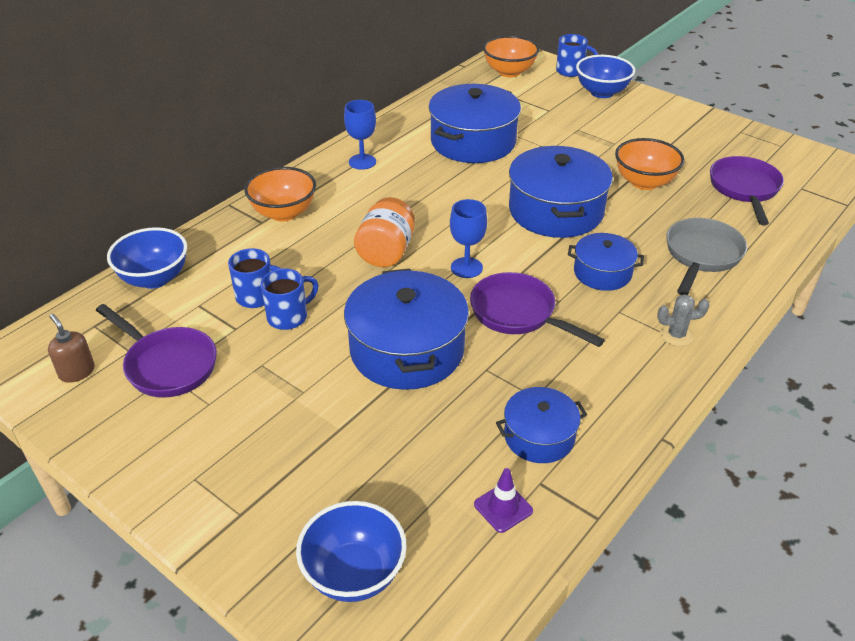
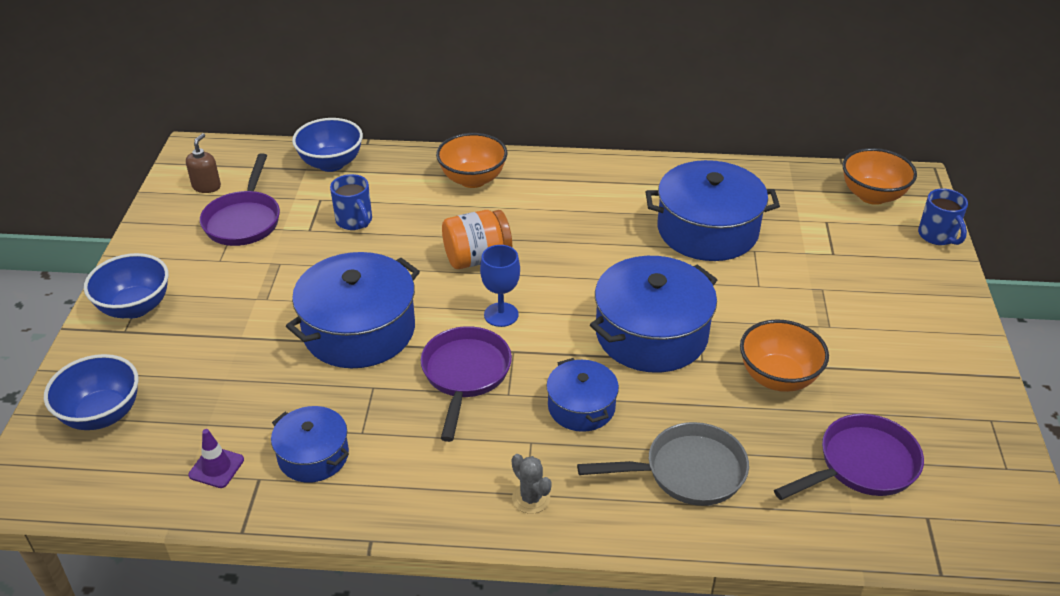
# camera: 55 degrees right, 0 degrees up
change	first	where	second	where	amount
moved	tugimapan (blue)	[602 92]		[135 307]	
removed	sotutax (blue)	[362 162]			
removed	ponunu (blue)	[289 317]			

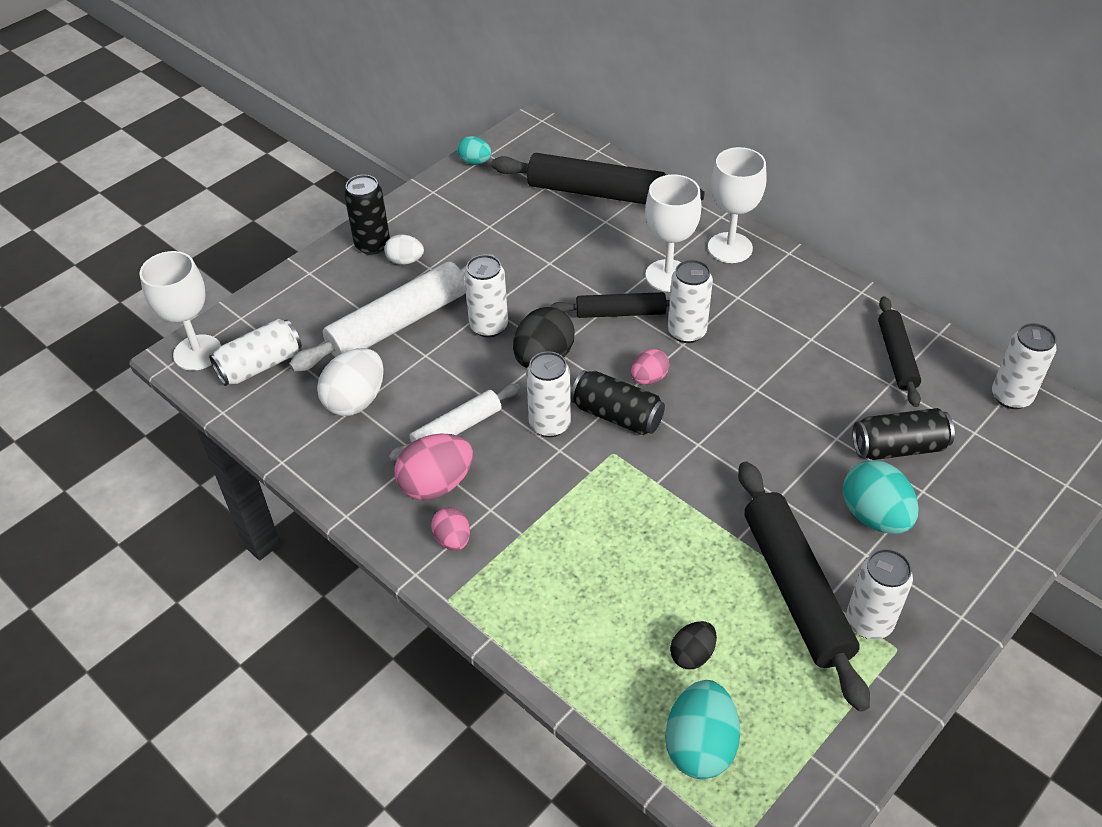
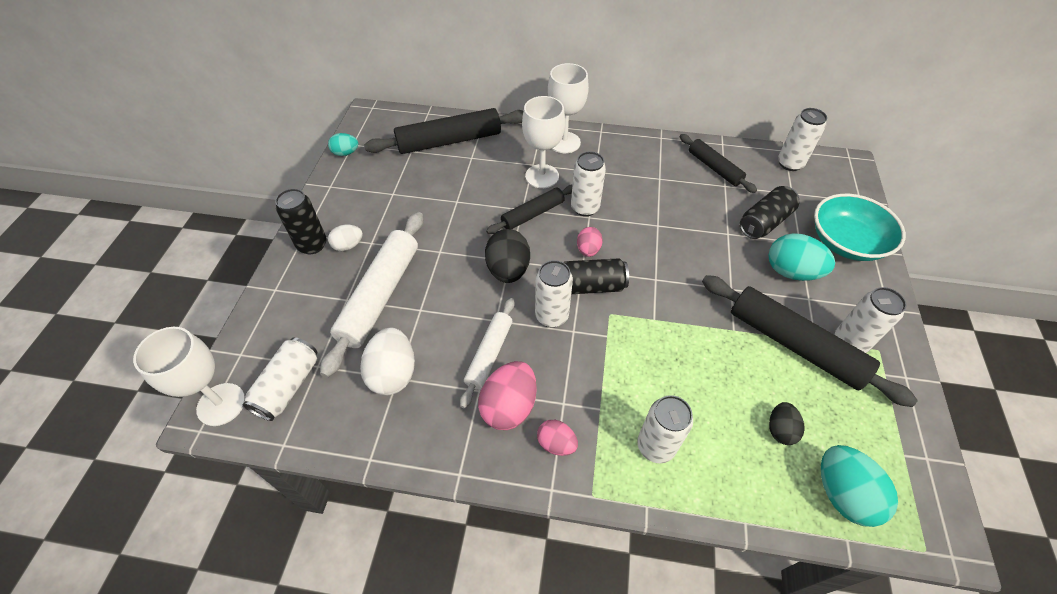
# camera: 35 degrees left, 5 degrees up
change	first	where	second	where	amount
moved	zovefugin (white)	[489 326]		[656 446]	
added			tugimapan (turquoise)	[846 242]	

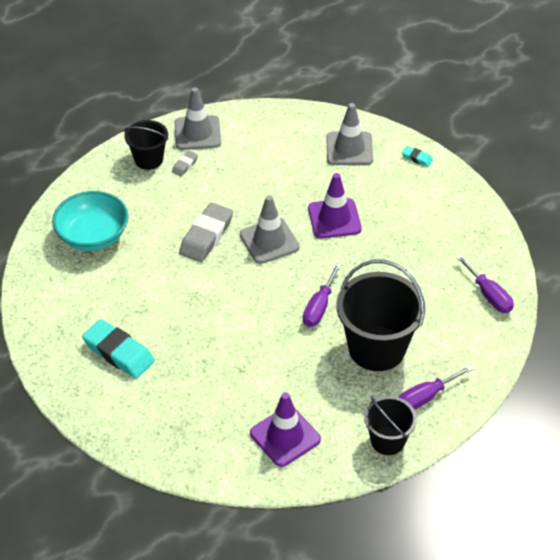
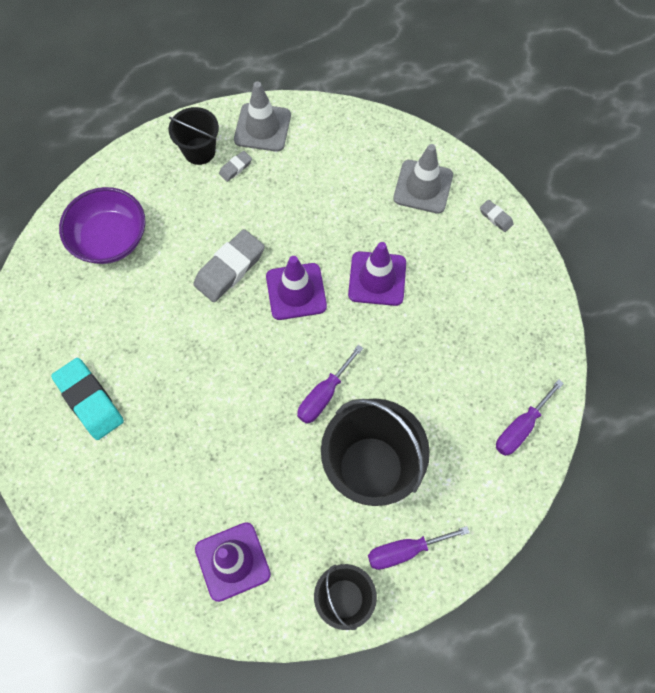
# camera: 15 degrees right, 20 degrees up
change	first	where	second	where	amount
recoloured	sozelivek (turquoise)	[417 158]	sozelivek (grey)	[495 217]	
recoloured	tugimapan (turquoise)	[93 236]	tugimapan (purple)	[110 238]	
recoloured	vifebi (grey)	[269 241]	vifebi (purple)	[296 291]	
turned	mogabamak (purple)	[488 295]		[520 428]	60 degrees clockwise

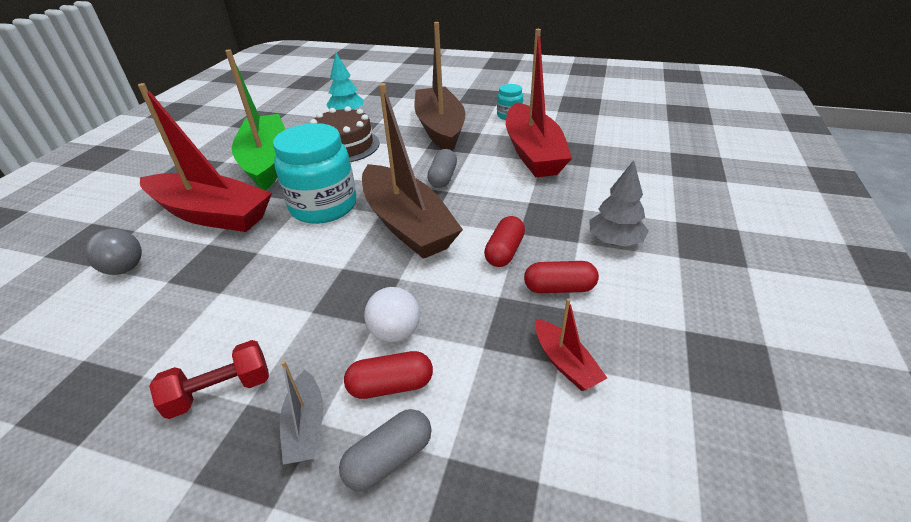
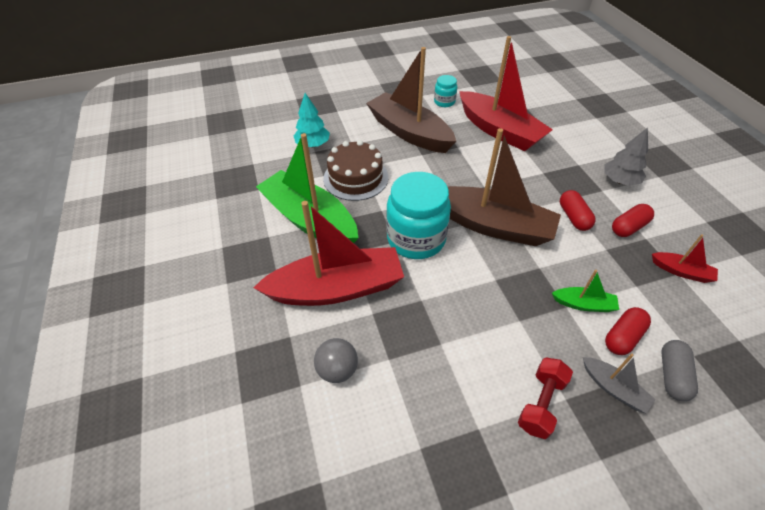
# camera: 35 degrees left, 10 degrees up
change	first	where	second	where	amount
removed	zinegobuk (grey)	[443 178]			
replaced	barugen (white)	[395 332]	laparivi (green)	[583 304]	

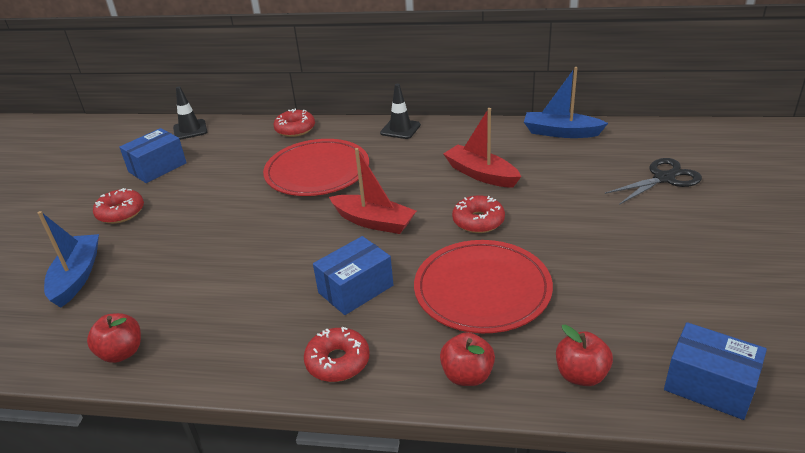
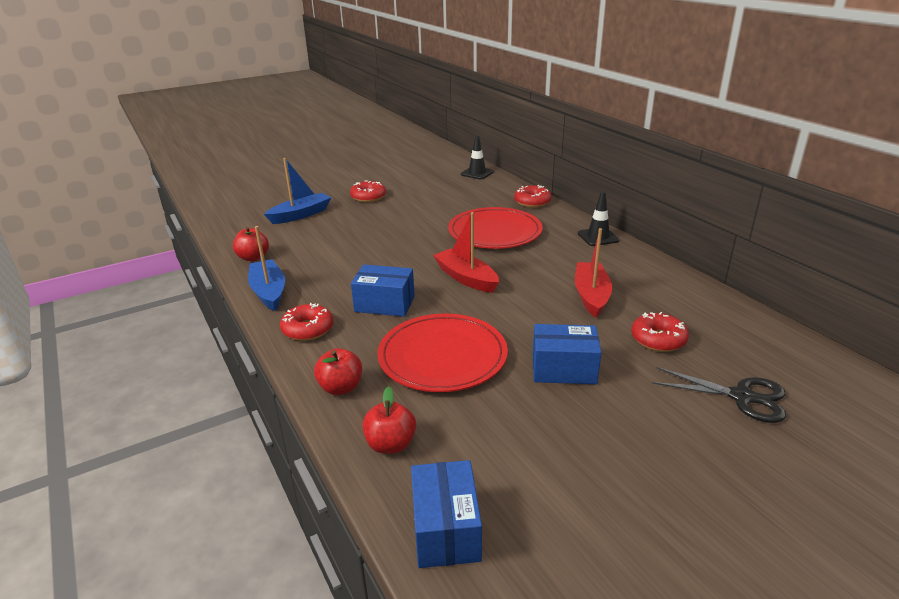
# camera: 50 degrees right, 5 degrees down
change	first	where	second	where	amount
moved	laparivi (blue)	[561 132]		[269 292]	
moved	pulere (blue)	[157 167]		[563 369]	
turned	laparivi (red)	[374 222]		[466 278]	150 degrees clockwise
moved	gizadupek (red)	[478 221]		[658 339]	

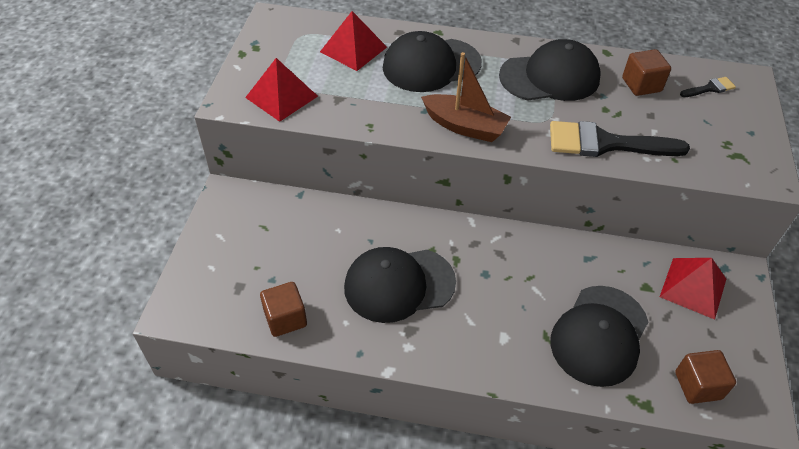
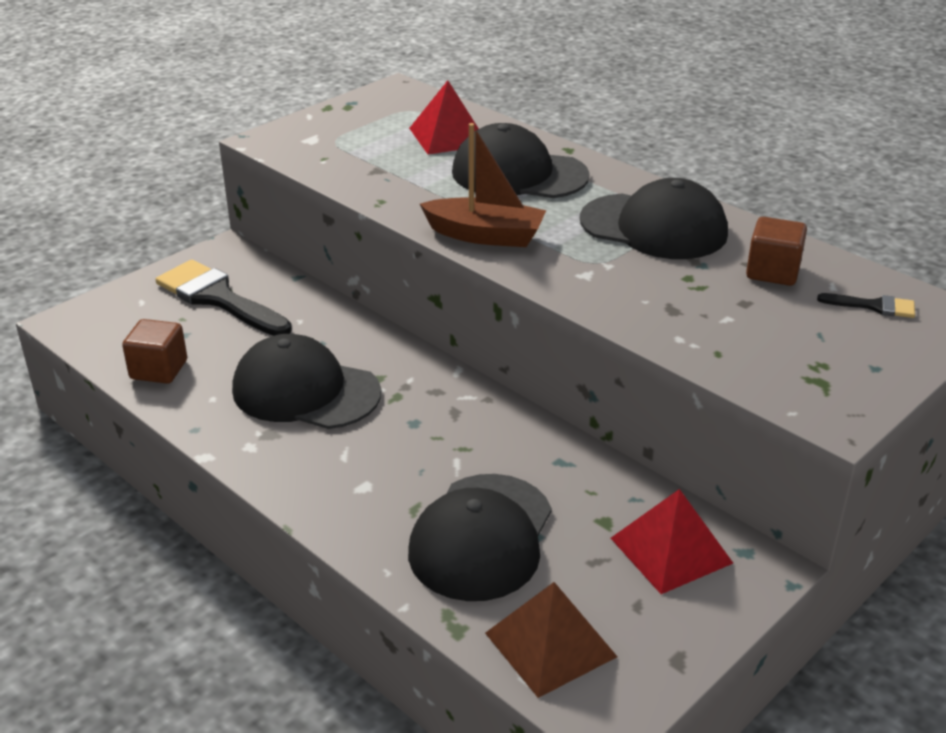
# camera: 35 degrees right, 15 degrees down
change	first	where	second	where	amount
turned	laparivi (brown)	[465 126]		[485 235]	45 degrees counterclockwise
removed	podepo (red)	[281 96]			
moved	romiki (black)	[606 143]		[219 298]	
turned	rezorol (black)	[599 335]		[481 537]	45 degrees counterclockwise
replaced	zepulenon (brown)	[698 385]	podepo (brown)	[550 644]	

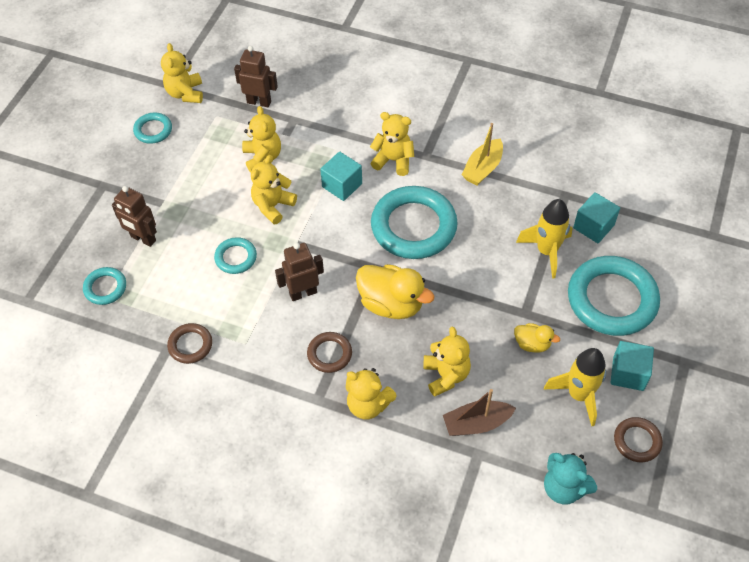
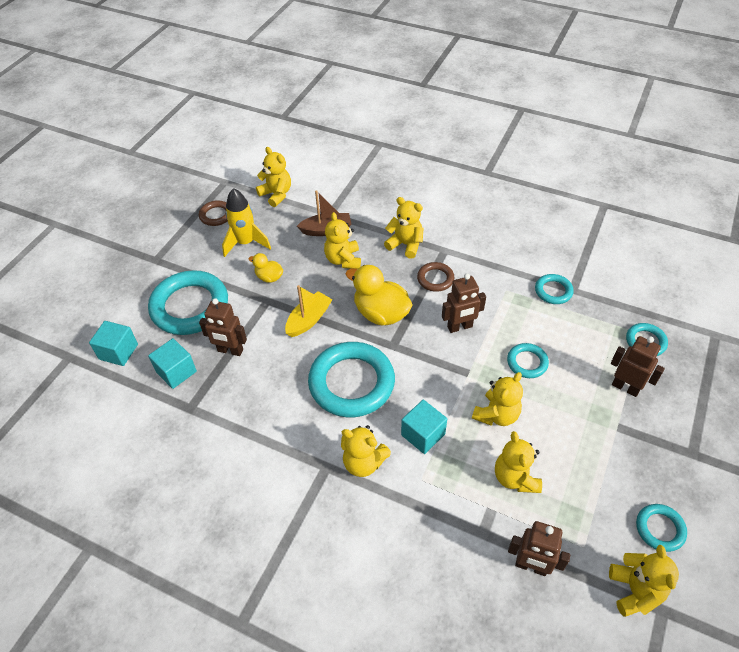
# camera: 175 degrees left, 5 degrees down
change	first	where	second	where	amount
moved	laparivi (yellow)	[482 168]		[308 320]	
replaced	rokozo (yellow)	[546 251]	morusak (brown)	[230 350]	
recoloured	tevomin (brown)	[190 345]	tevomin (turquoise)	[553 291]	
moved	zepulenon (turquoise)	[628 373]		[118 352]	
recoloured	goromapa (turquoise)	[564 487]	goromapa (yellow)	[276 194]	

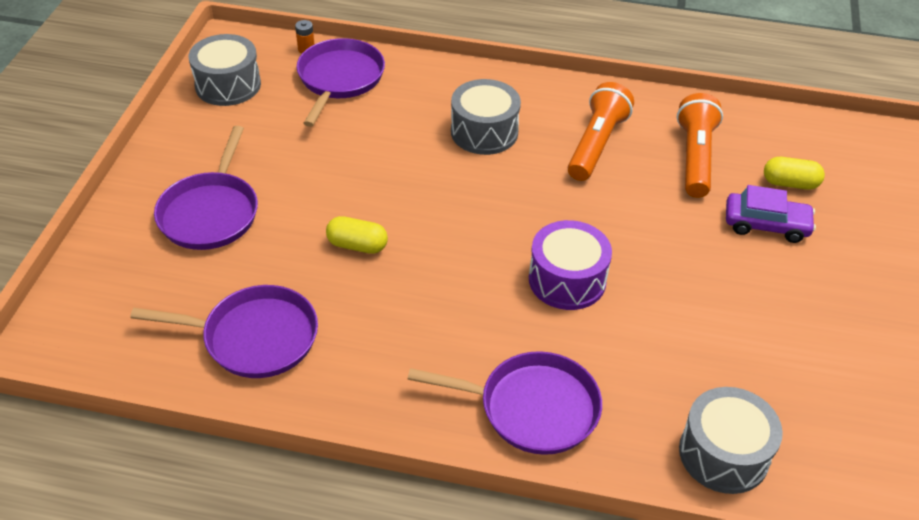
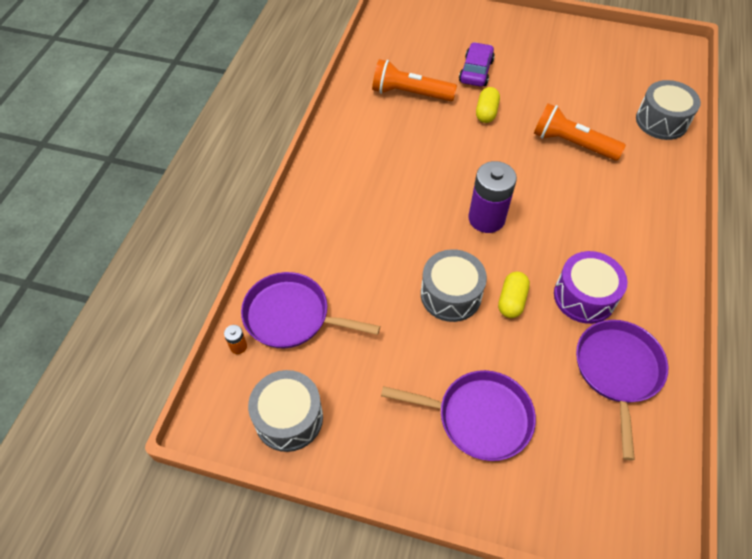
# camera: 85 degrees left, 10 degrees up
change	first	where	second	where	amount
moved	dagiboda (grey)	[484 132]		[451 295]	
moved	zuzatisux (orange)	[596 144]		[572 144]	
moved	zinegobuk (yellow)	[790 183]		[486 112]	
moved	dagiboda (purple)	[567 280]		[584 296]	
removed	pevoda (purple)	[532 408]			
added			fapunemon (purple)	[486 218]	

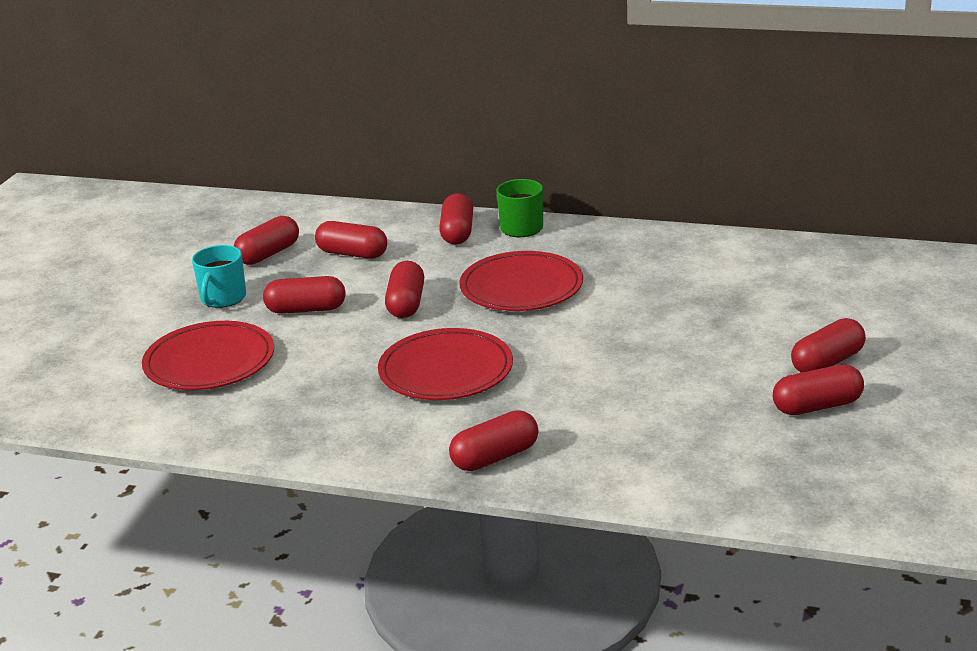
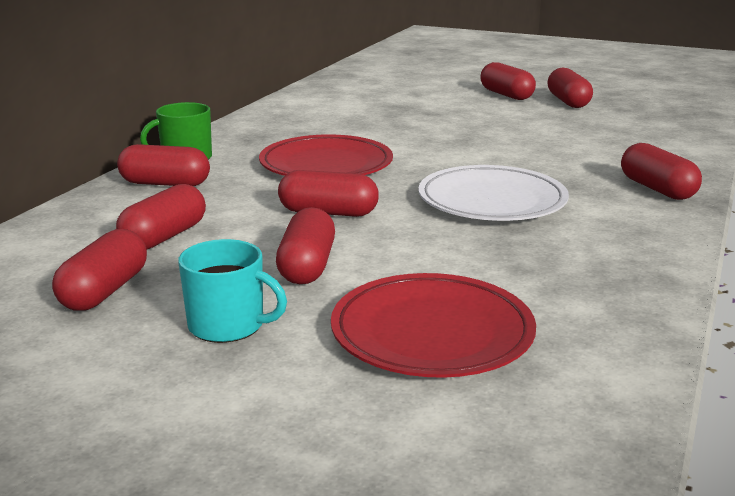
# camera: 85 degrees left, 5 degrees down
change	first	where	second	where	amount
turned	zinegobuk (red)	[268 254]		[104 291]	60 degrees clockwise
recoloured	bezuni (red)	[446 371]	bezuni (white)	[492 201]	

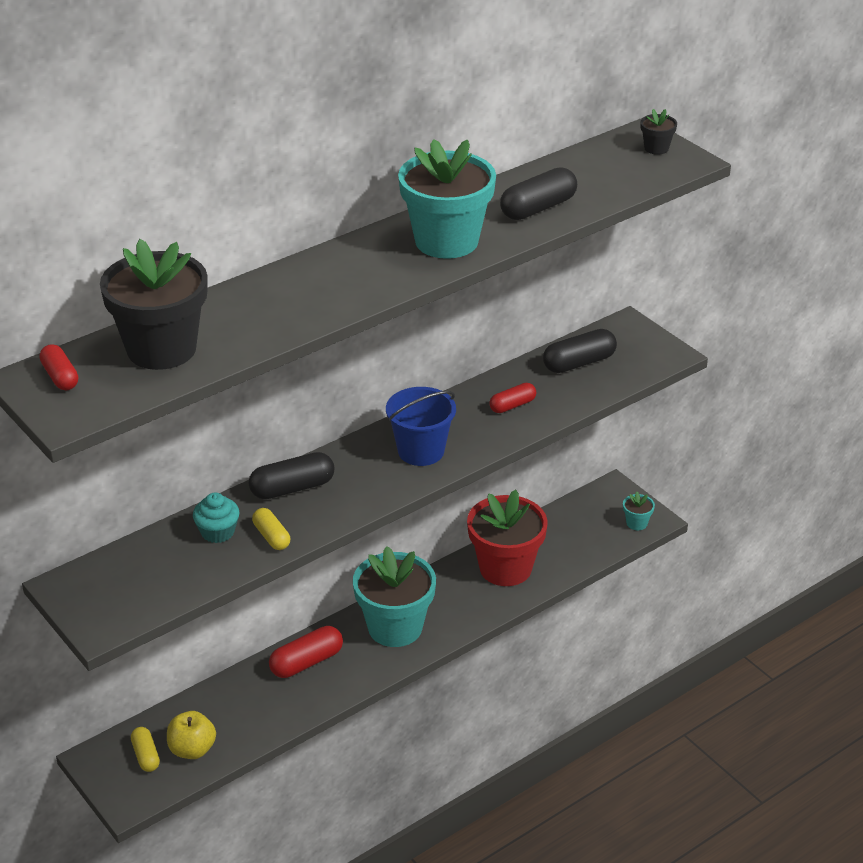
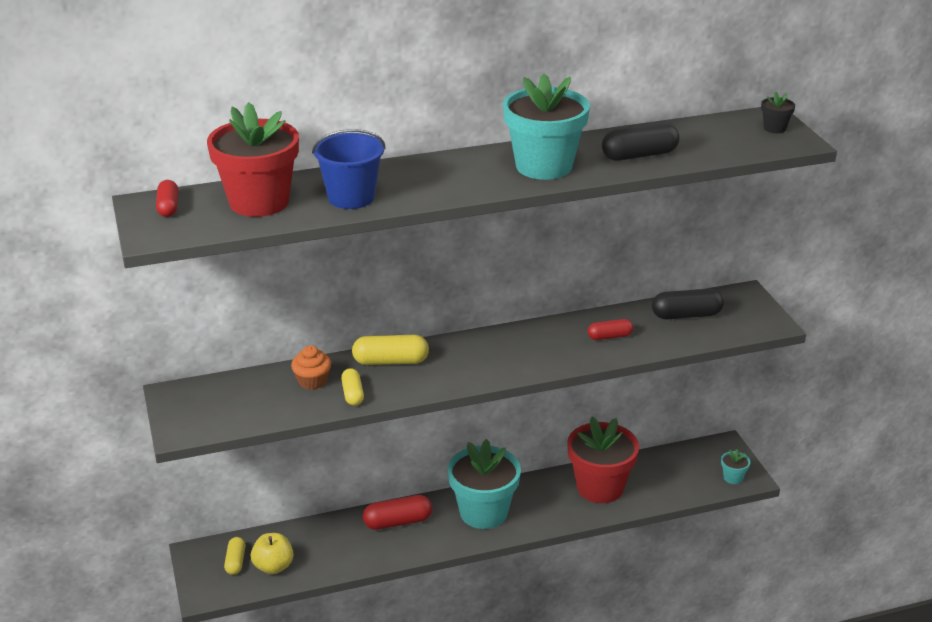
# camera: 20 degrees right, 5 degrees down
change	first	where	second	where	amount
recoloured	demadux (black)	[161 349]	demadux (red)	[259 202]	
moved	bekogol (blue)	[421 451]		[351 197]	
recoloured	zinegobuk (black)	[292 488]	zinegobuk (yellow)	[390 361]	
recoloured	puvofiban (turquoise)	[217 532]	puvofiban (orange)	[312 381]	

